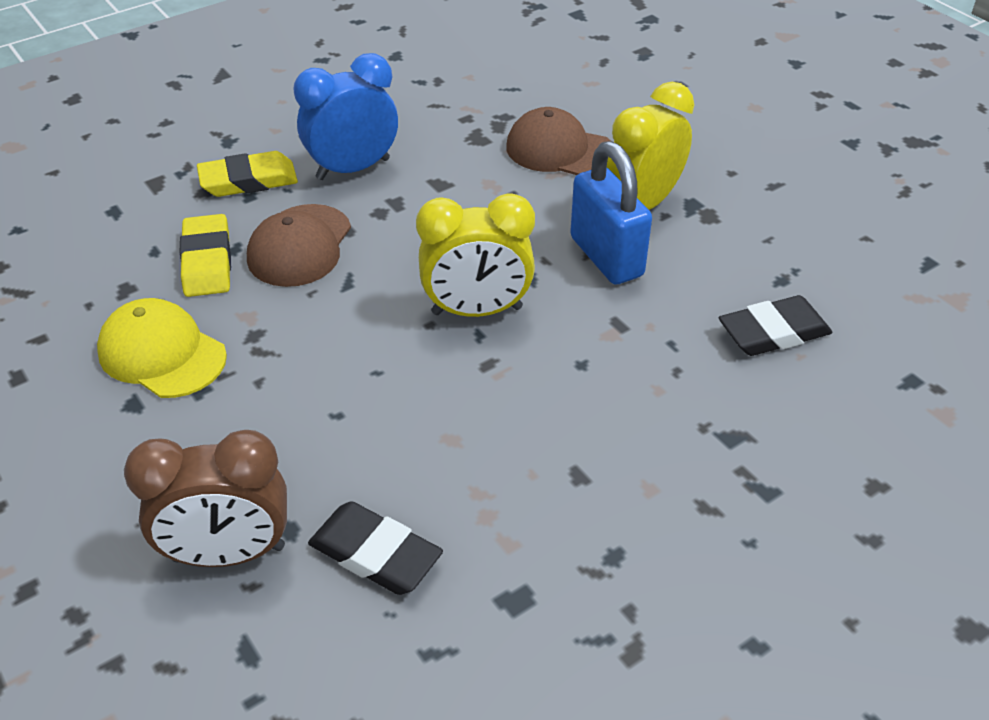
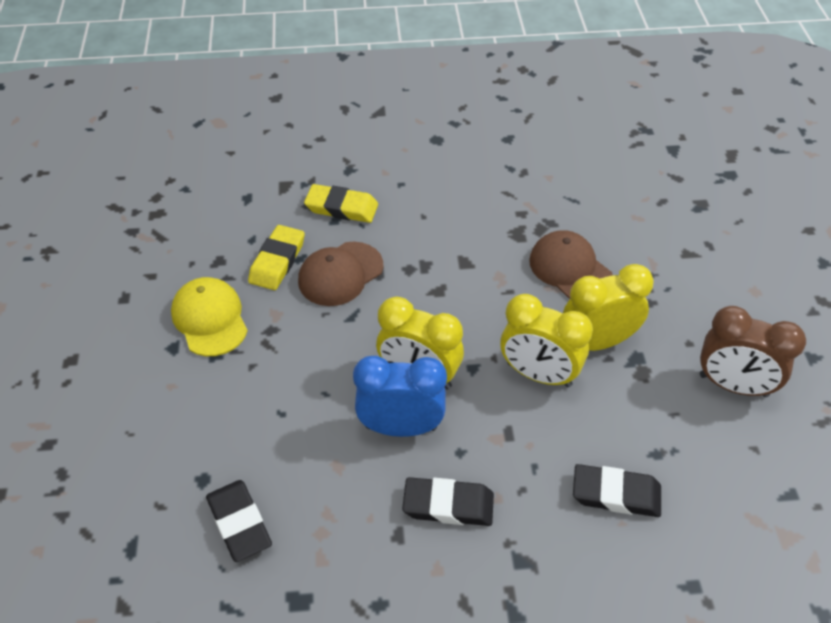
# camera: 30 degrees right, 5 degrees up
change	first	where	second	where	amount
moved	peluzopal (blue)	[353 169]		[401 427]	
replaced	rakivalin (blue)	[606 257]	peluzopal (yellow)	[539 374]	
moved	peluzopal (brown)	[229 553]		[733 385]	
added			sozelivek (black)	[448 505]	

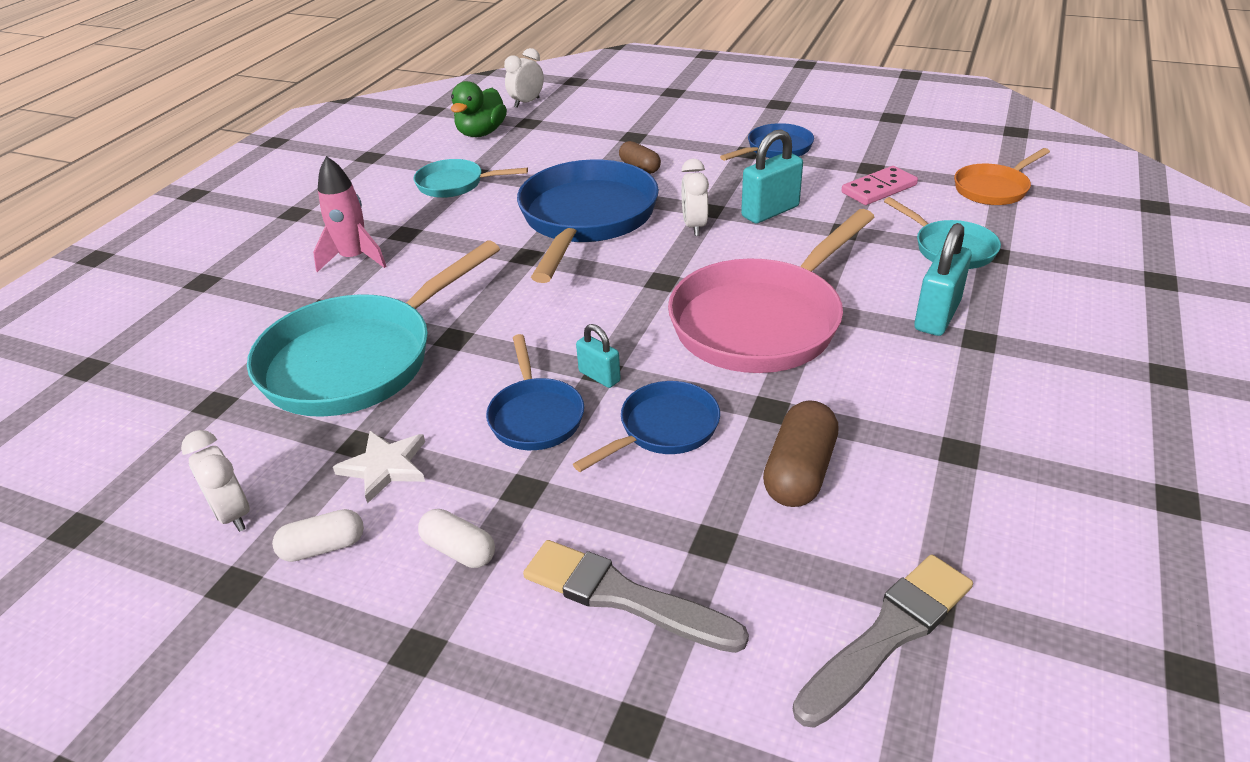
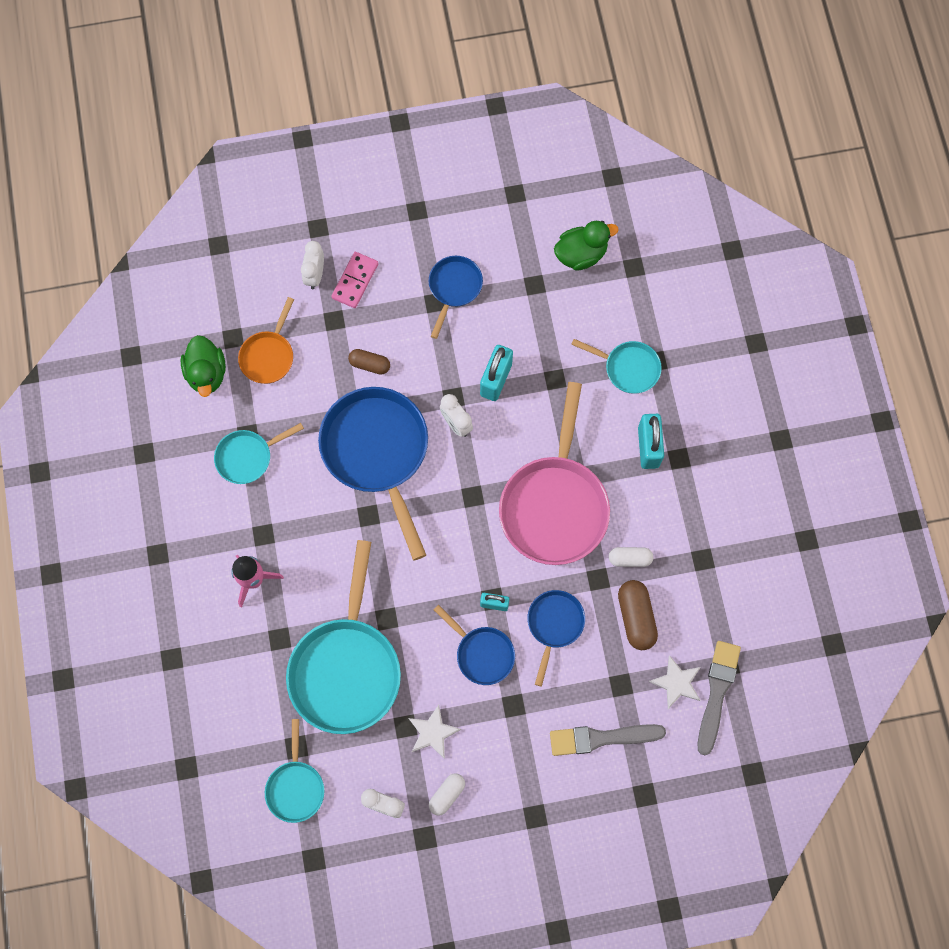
# camera: 35 degrees left, 35 degrees up
change	first	where	second	where	amount
moved	peluzopal (white)	[527 103]		[315 275]	
moved	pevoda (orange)	[993 189]		[268 356]	
moved	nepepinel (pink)	[879 189]		[355 281]	
moved	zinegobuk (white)	[459 550]		[629 558]	
added			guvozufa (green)	[581 254]	
added			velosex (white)	[676 683]	
added			pevoda (turquoise)	[295 787]	

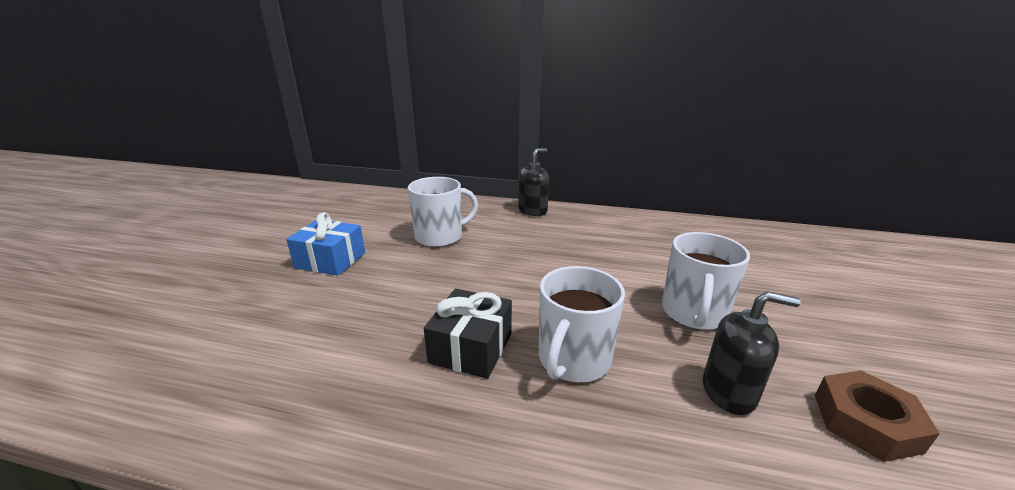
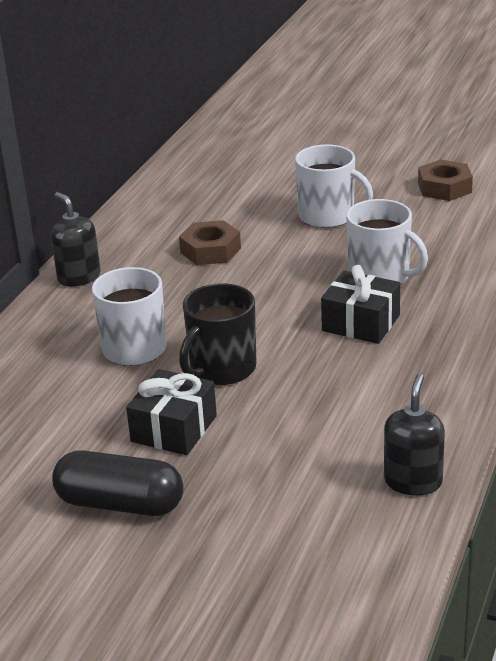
# camera: 80 degrees left, 5 degrees up
change	first	where	second	where	amount
recoloured	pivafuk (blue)	[330 260]	pivafuk (black)	[174 429]	
moved	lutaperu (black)	[728 392]		[413 481]	
added			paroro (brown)	[210 250]	
added			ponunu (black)	[221 369]	
added			zinegobuk (black)	[120 504]	

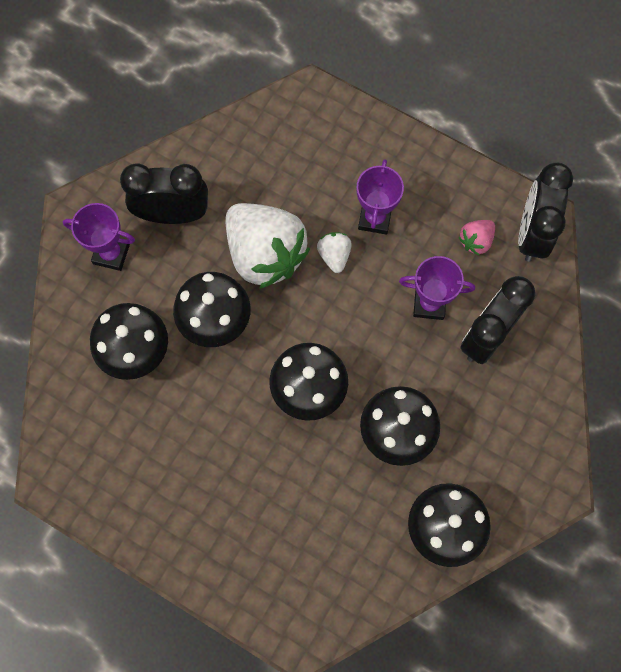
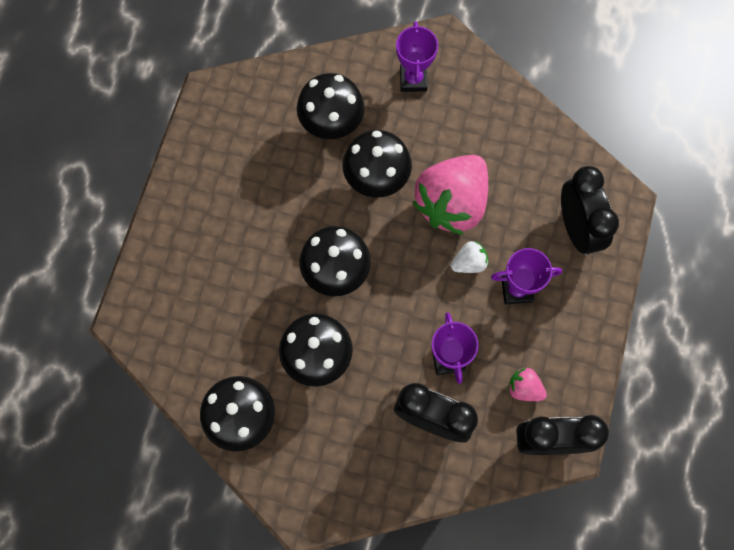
# camera: 75 degrees right, 0 degrees up
change	first	where	second	where	amount
moved	peluzopal (black)	[173 214]		[576 228]	
recoloured	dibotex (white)	[265 254]	dibotex (pink)	[452 203]	

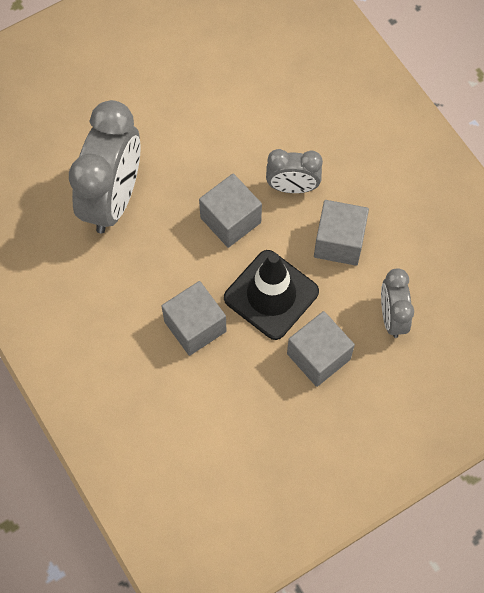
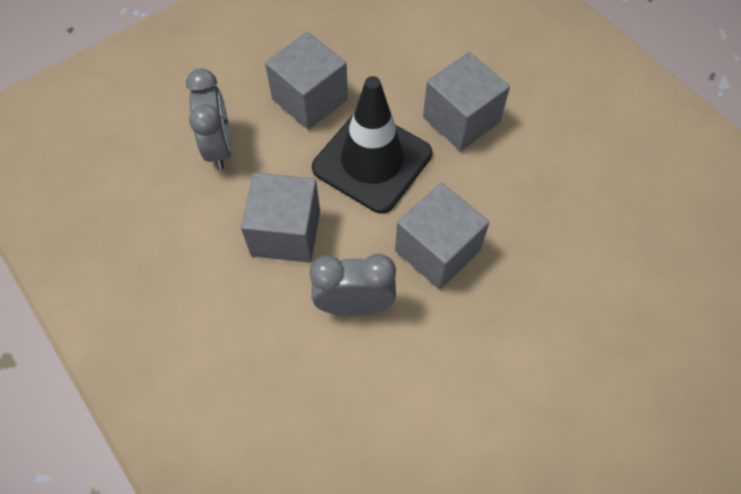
# camera: 175 degrees right, 5 degrees down
change	first	where	second	where	amount
removed	peluzopal (grey)	[113 199]			

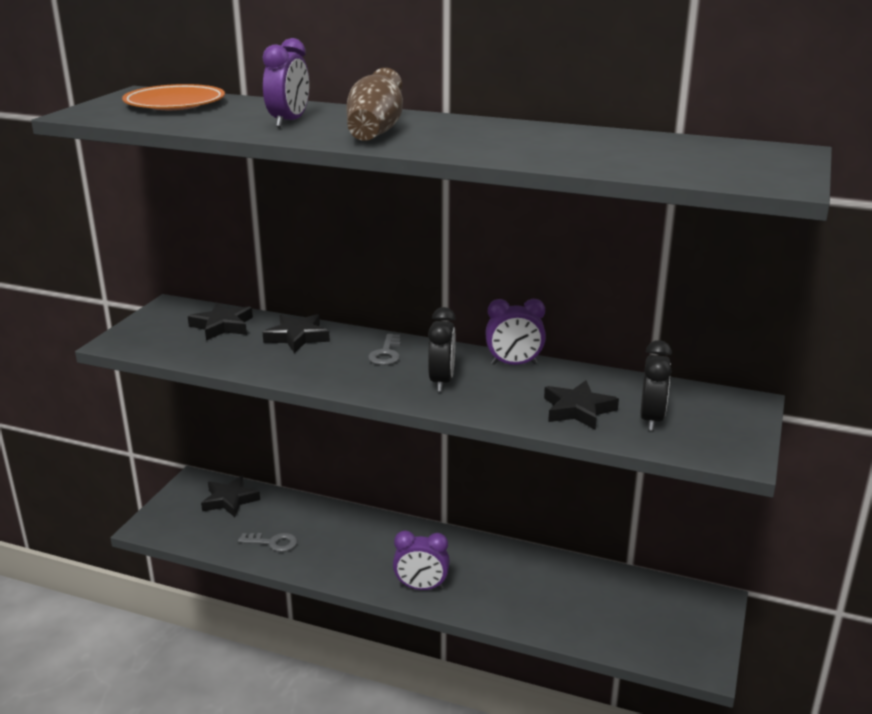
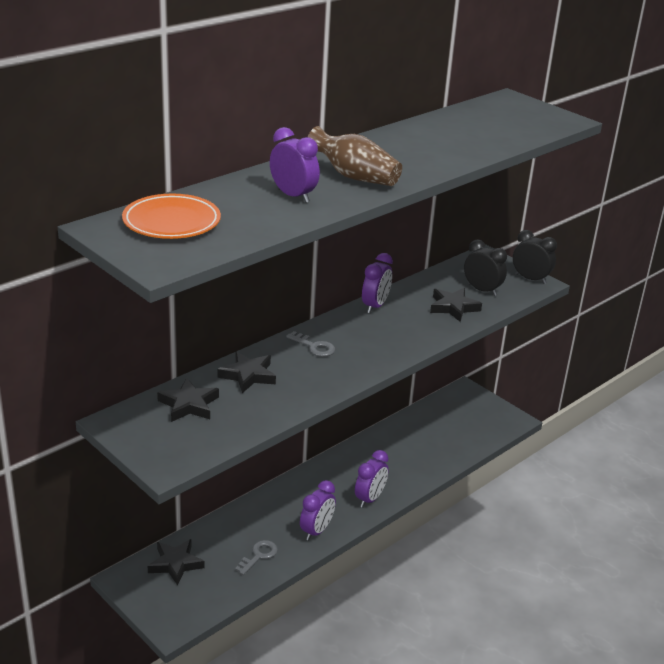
# camera: 65 degrees left, 5 degrees up
change	first	where	second	where	amount
moved	peluzopal (black)	[442 381]		[530 279]	
added			peluzopal (purple)	[316 531]	

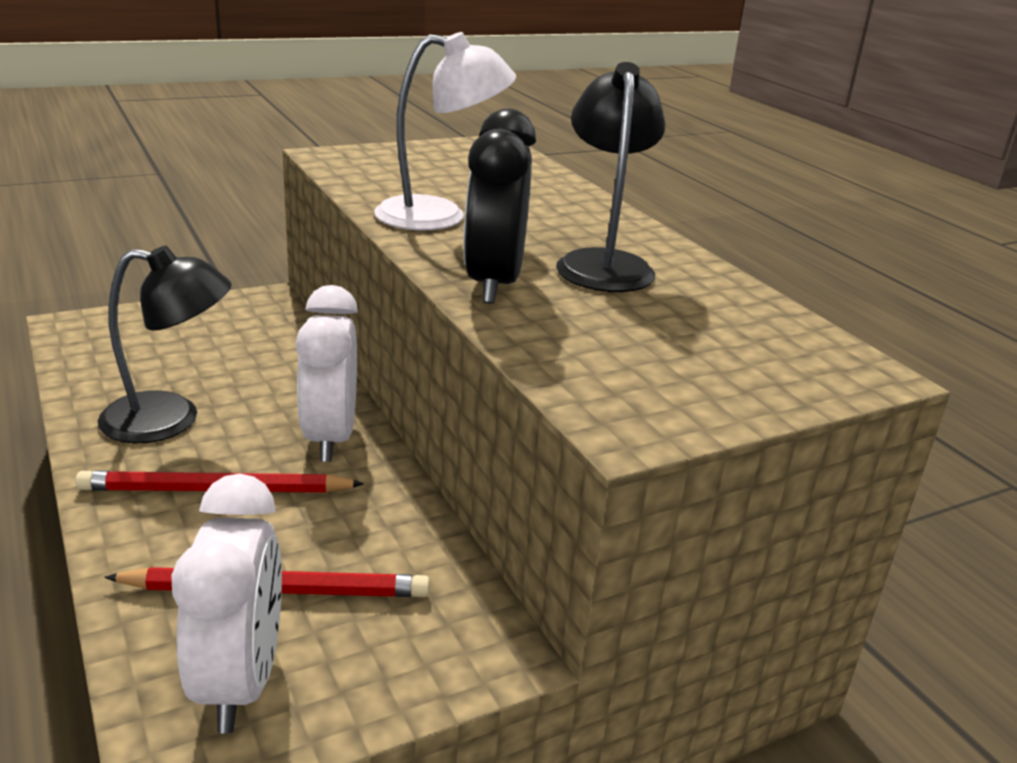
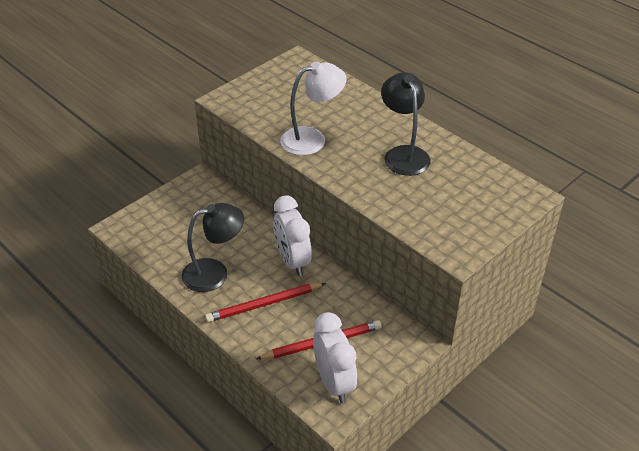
# camera: 15 degrees left, 15 degrees up
change	first	where	second	where	amount
removed	peluzopal (black)	[494 284]			

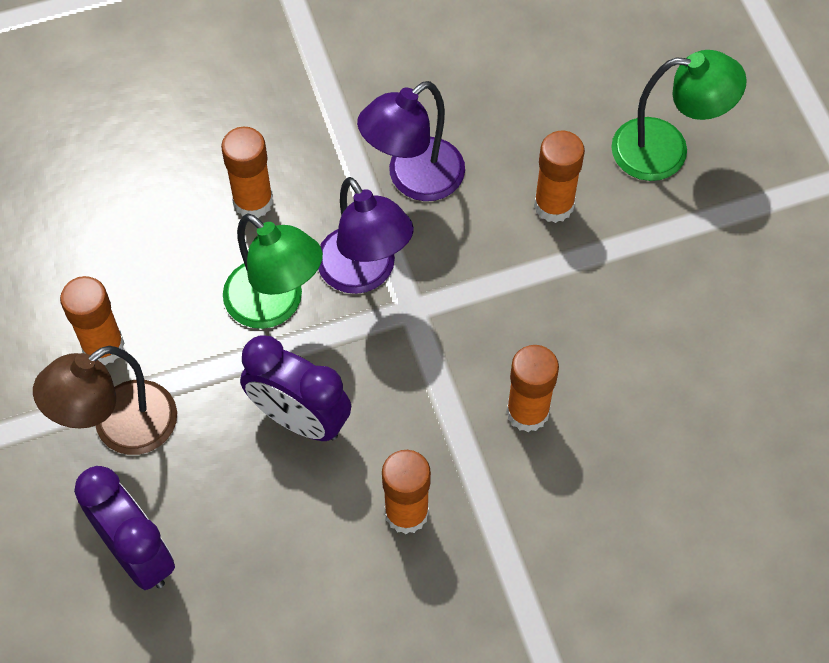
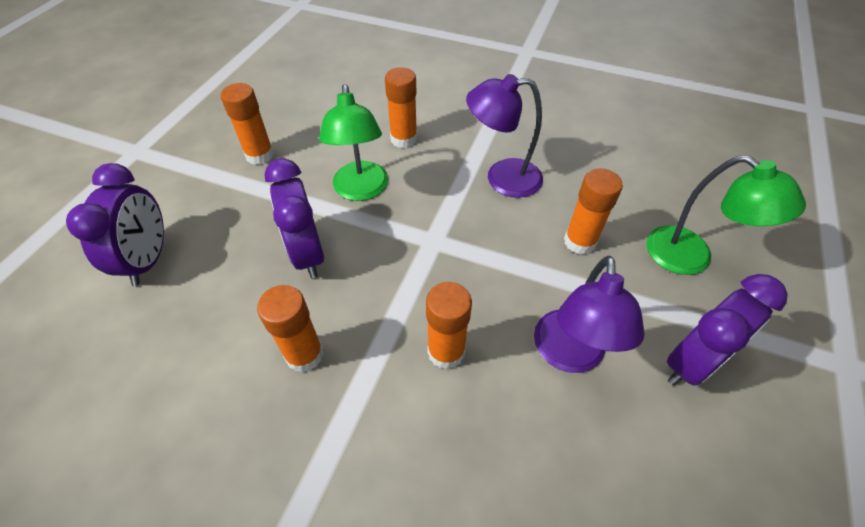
# camera: 40 degrees right, 10 degrees down
change	first	where	second	where	amount
moved	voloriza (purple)	[364 273]		[569 355]	
removed	voloriza (brown)	[120 428]			
added			peluzopal (purple)	[692 362]	

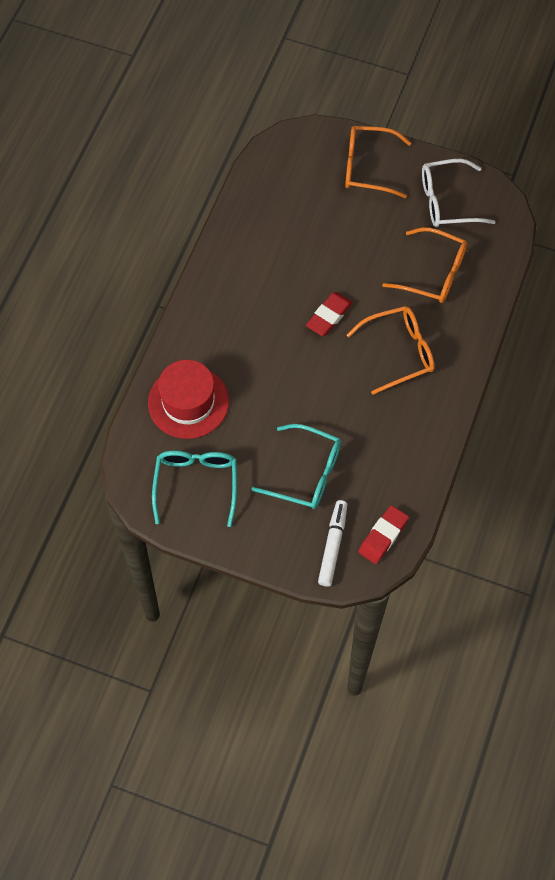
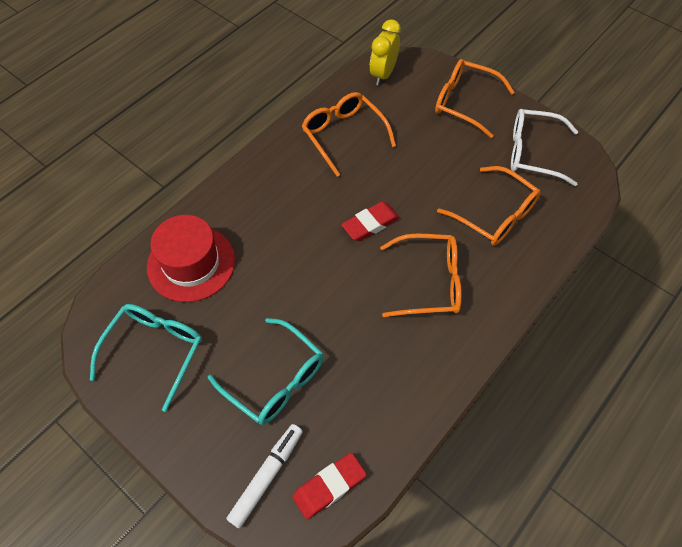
# camera: 20 degrees right, 5 degrees down
change	first	where	second	where	amount
added			peluzopal (yellow)	[383 74]	
added			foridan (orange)	[343 135]	

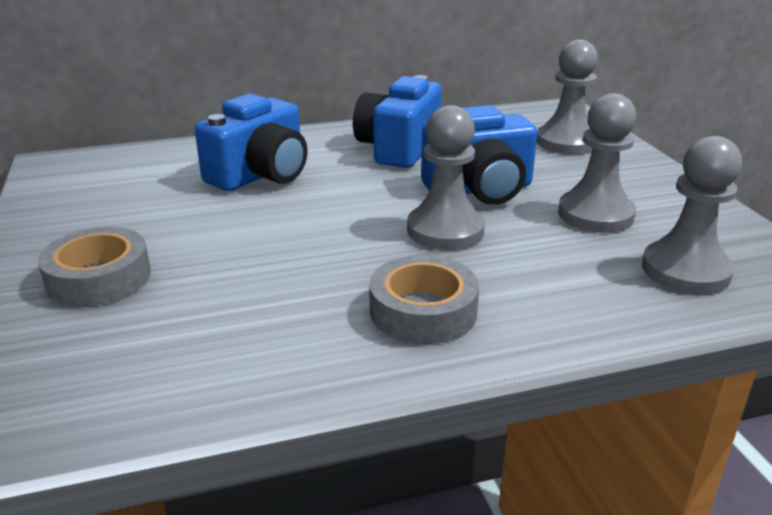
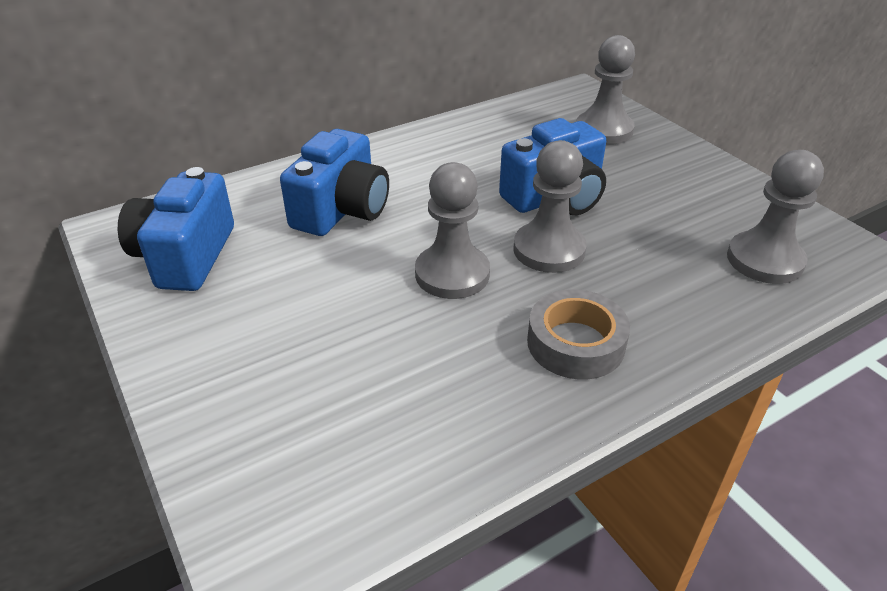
# camera: 15 degrees left, 10 degrees up
change	first	where	second	where	amount
moved	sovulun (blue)	[398 148]		[185 256]	
moved	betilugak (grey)	[595 214]		[452 274]	
removed	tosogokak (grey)	[99 277]			

